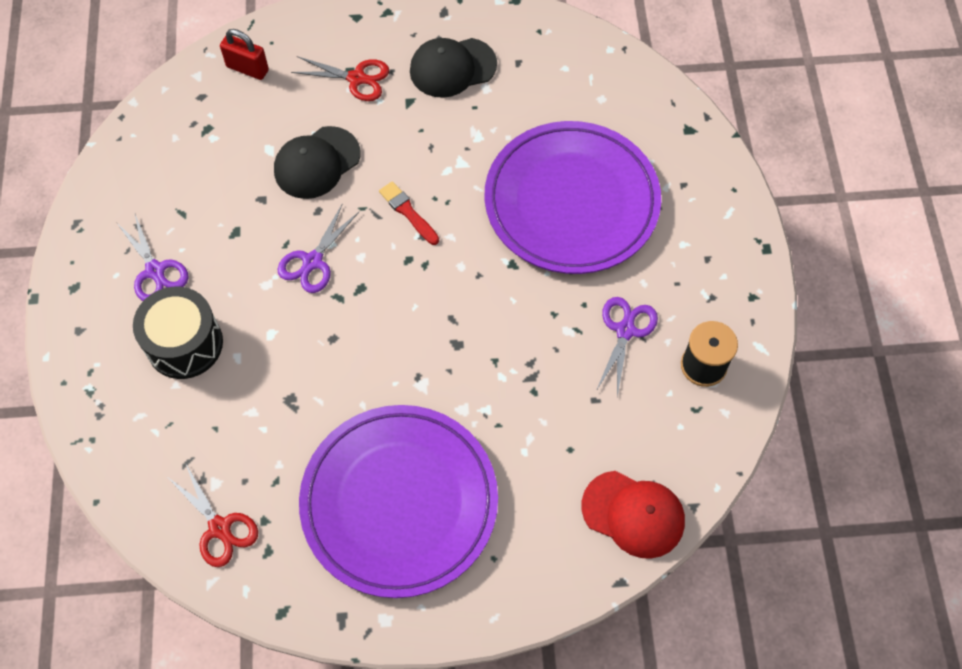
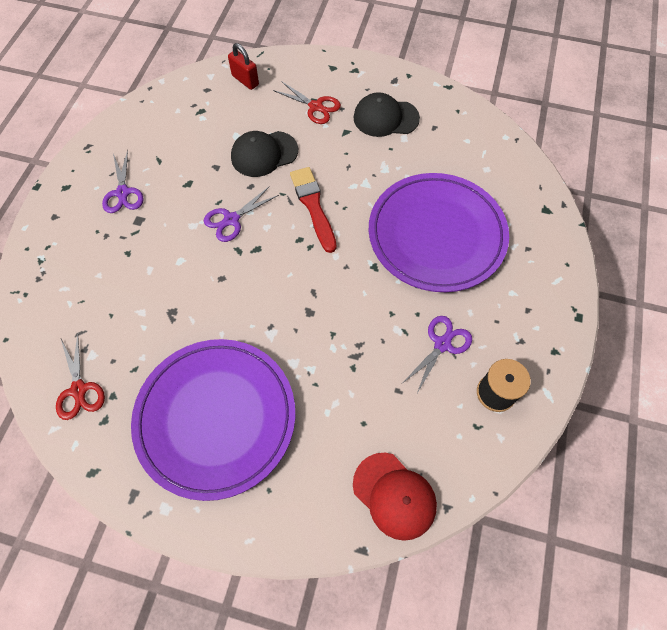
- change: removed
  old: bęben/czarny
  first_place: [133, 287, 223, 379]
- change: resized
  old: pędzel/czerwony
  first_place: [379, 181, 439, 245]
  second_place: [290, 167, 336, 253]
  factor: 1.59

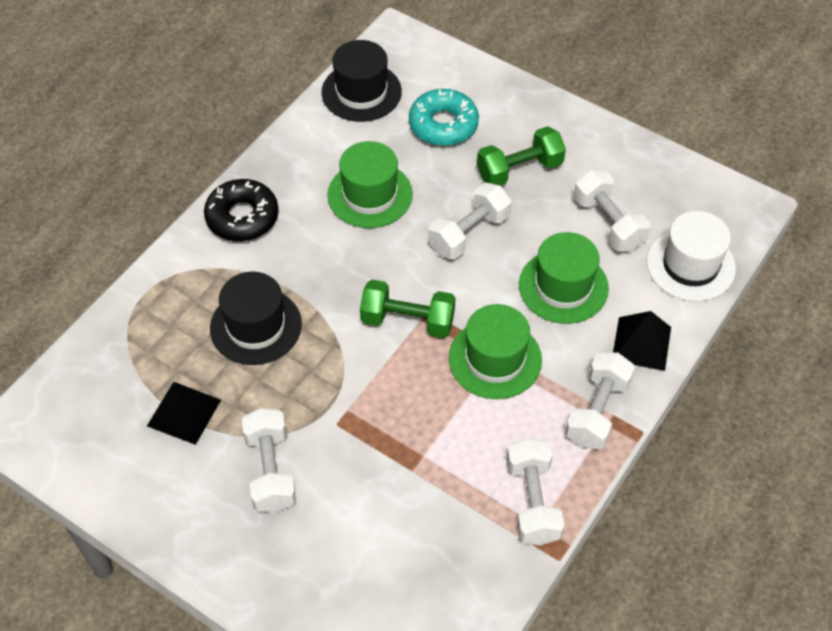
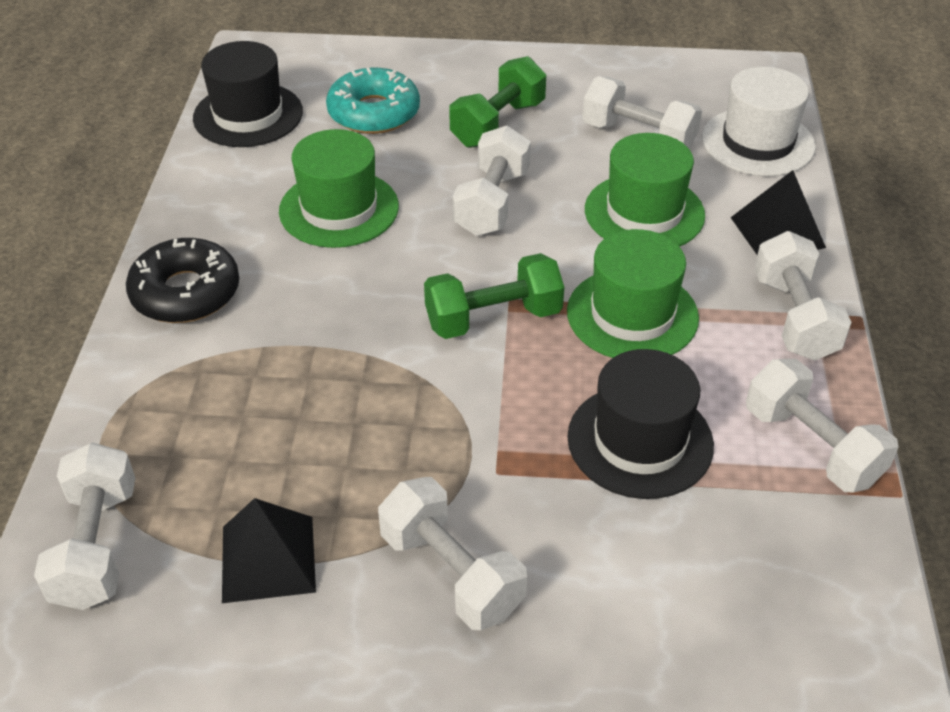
- change: moved
  old: kapelusz/czarny
  first_place: [210, 271, 302, 365]
  second_place: [567, 349, 714, 499]
- change: added
  new: hantel/biały
  second_place: [34, 443, 135, 610]

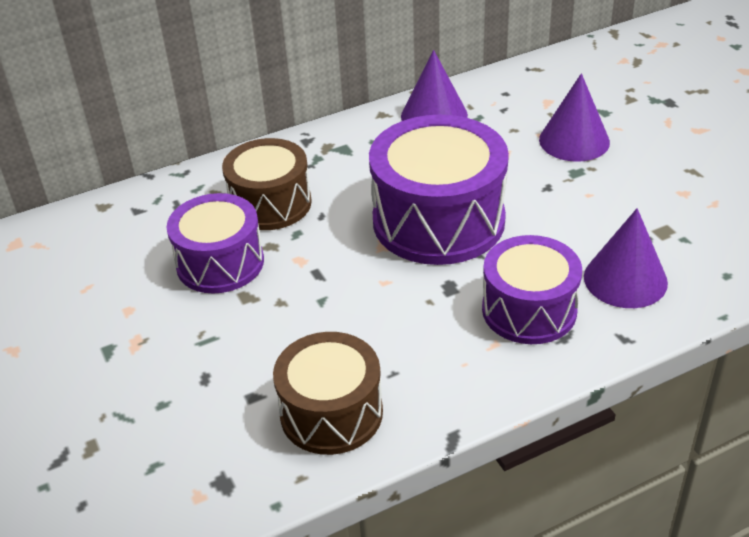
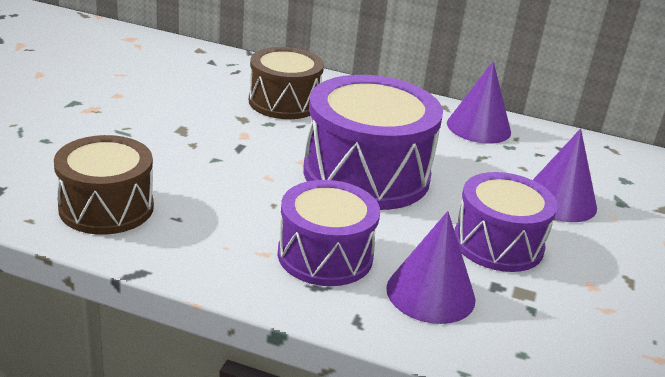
- change: moved
  old: bęben/fioletowy
  first_place: [166, 193, 264, 293]
  second_place: [454, 172, 558, 272]

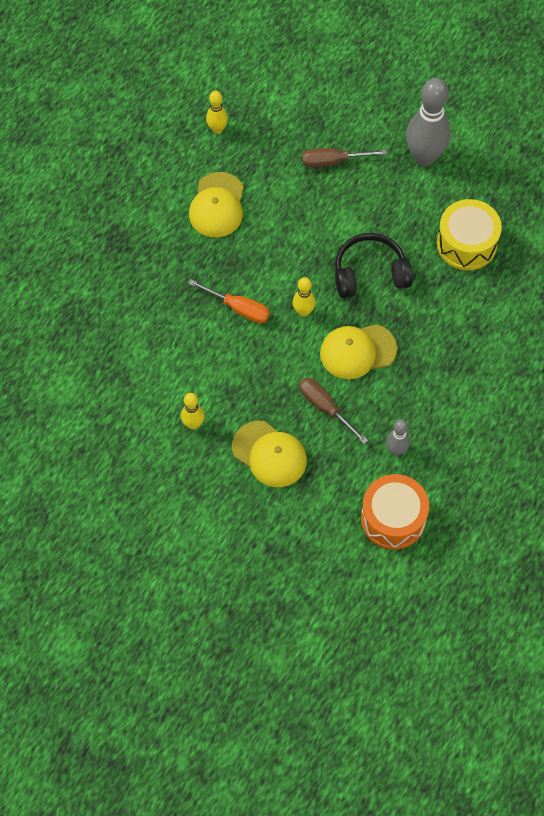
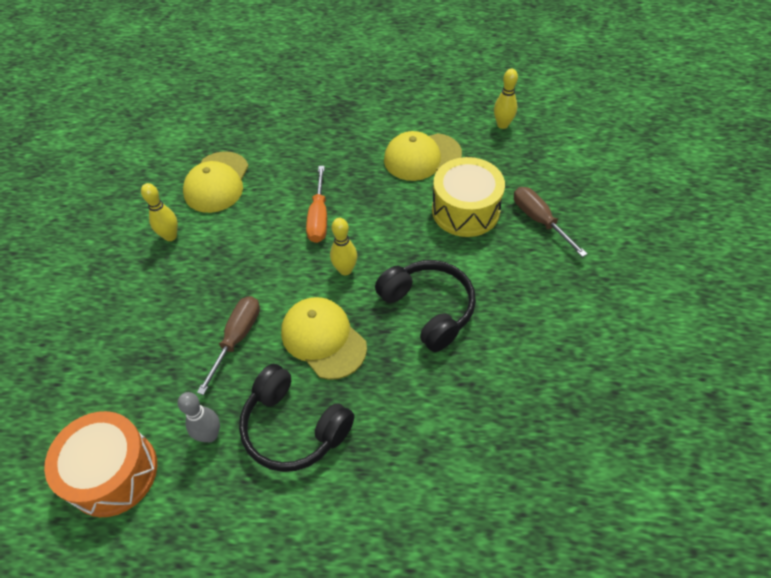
- change: moved
  old: czapka/żółty
  first_place: [232, 421, 307, 487]
  second_place: [183, 152, 249, 213]
- change: removed
  old: kręgiel/szary
  first_place: [406, 78, 451, 166]
- change: moved
  old: bęben/żółty
  first_place: [437, 199, 502, 270]
  second_place: [432, 157, 505, 237]
- change: added
  new: słuchawki/czarny
  second_place: [239, 364, 354, 472]

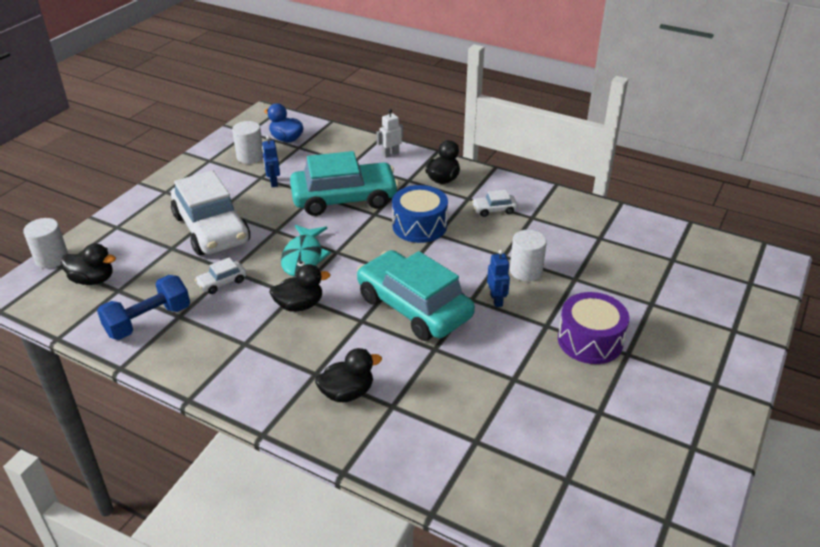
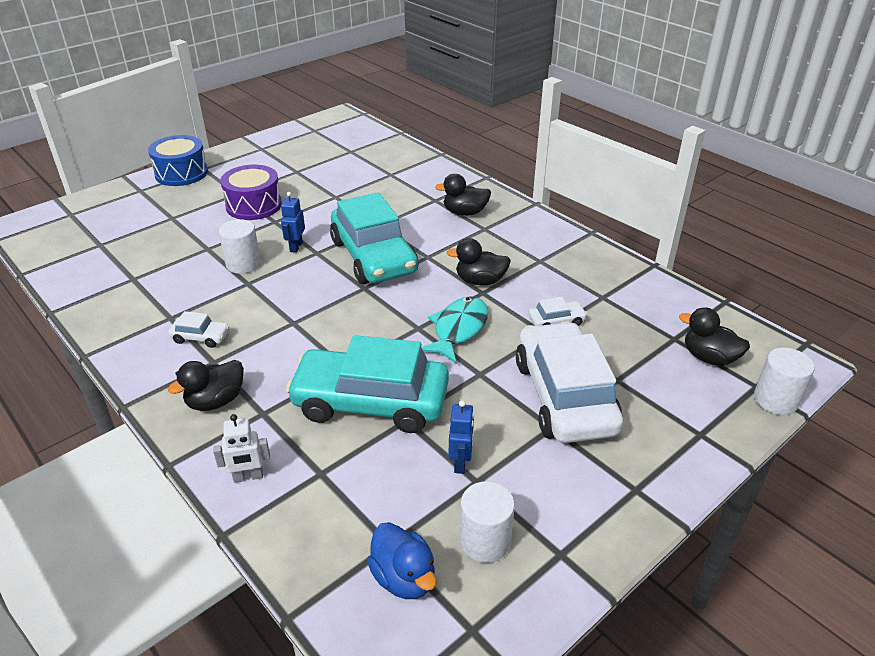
- change: removed
  old: hantel/niebieski
  first_place: [97, 275, 190, 340]
- change: moved
  old: bęben/niebieski
  first_place: [392, 185, 448, 243]
  second_place: [148, 135, 208, 186]

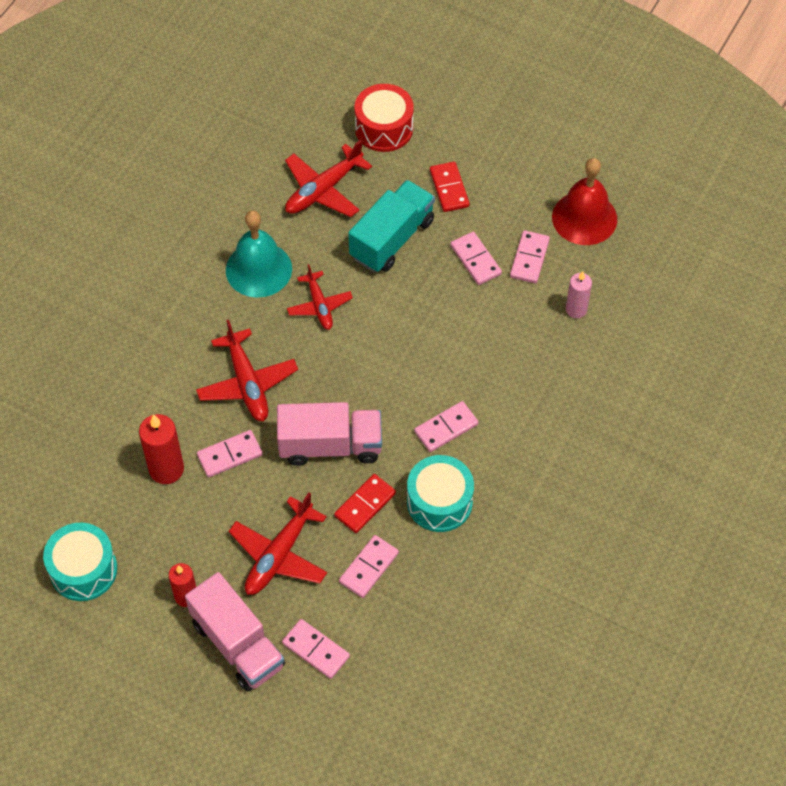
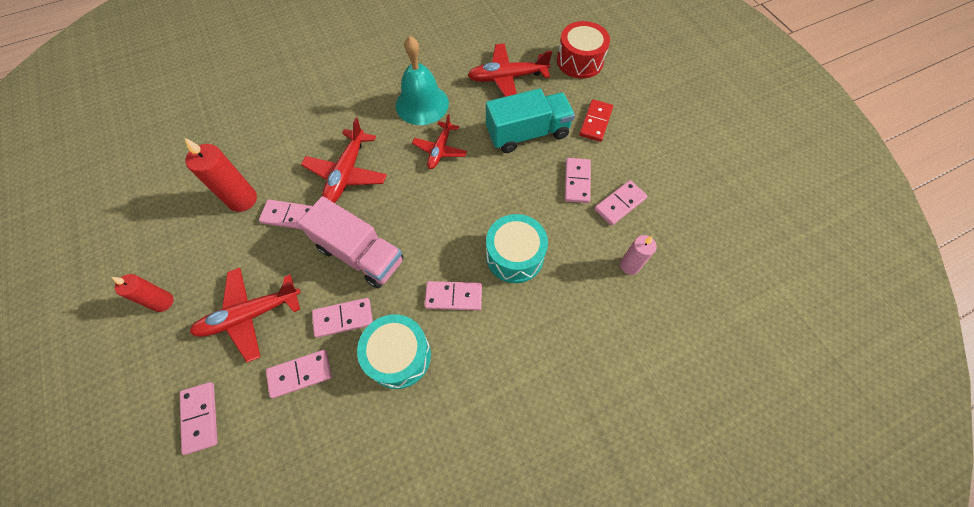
- change: moved
  old: bęben/turkusowy
  first_place: [43, 522, 117, 601]
  second_place: [486, 214, 548, 283]
- change: removed
  old: ciężarówka/różowy
  first_place: [185, 572, 285, 692]
- change: recoloured
  old: kostka domina/czerwony
  new: kostka domina/różowy
  first_place: [334, 474, 396, 533]
  second_place: [312, 298, 373, 338]
- change: removed
  old: dzwonek/czerwony
  first_place: [552, 158, 617, 245]

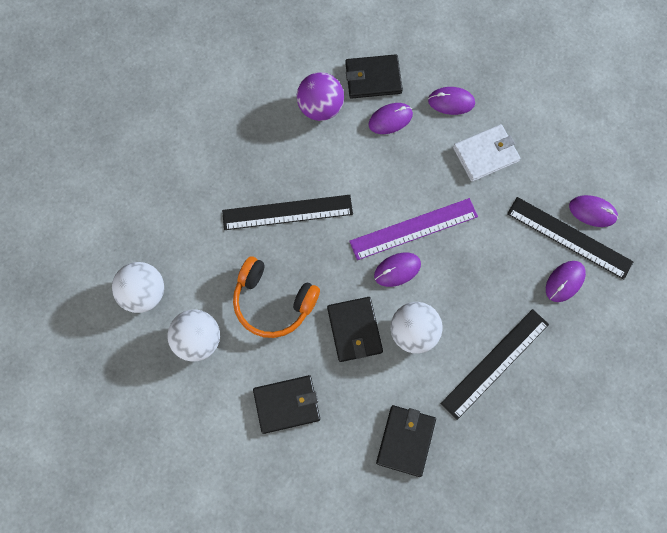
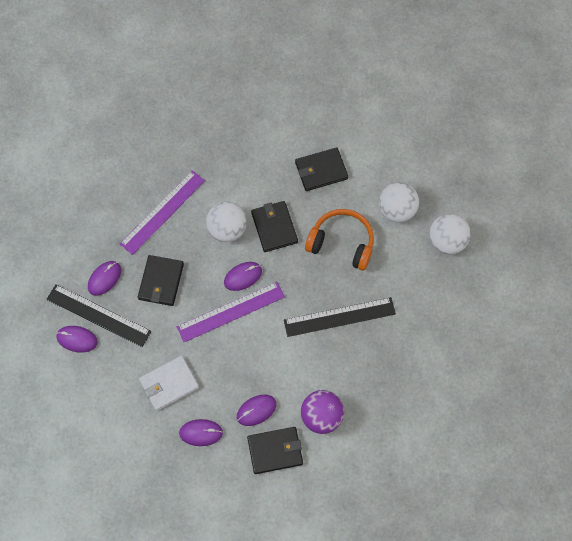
- change: moved
  old: portfel/czarny
  first_place: [376, 405, 436, 477]
  second_place: [138, 255, 184, 306]
- change: recoloured
  old: linijka/czarny
  new: linijka/fioletowy
  first_place: [441, 309, 549, 420]
  second_place: [120, 170, 205, 255]

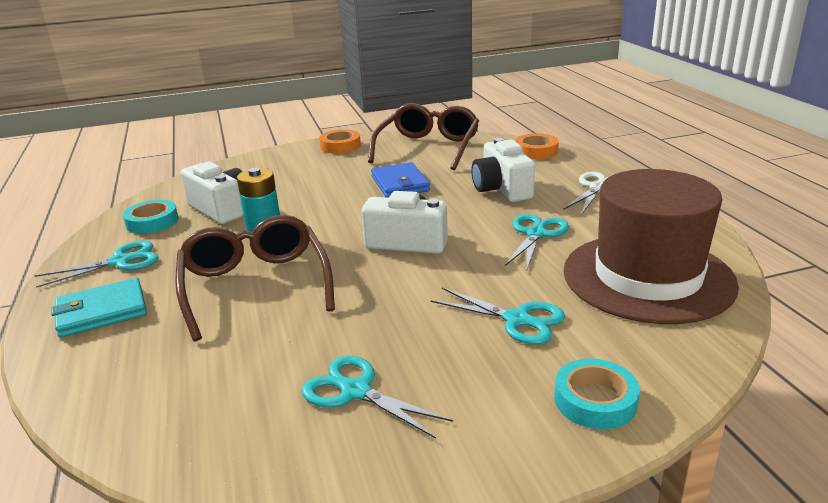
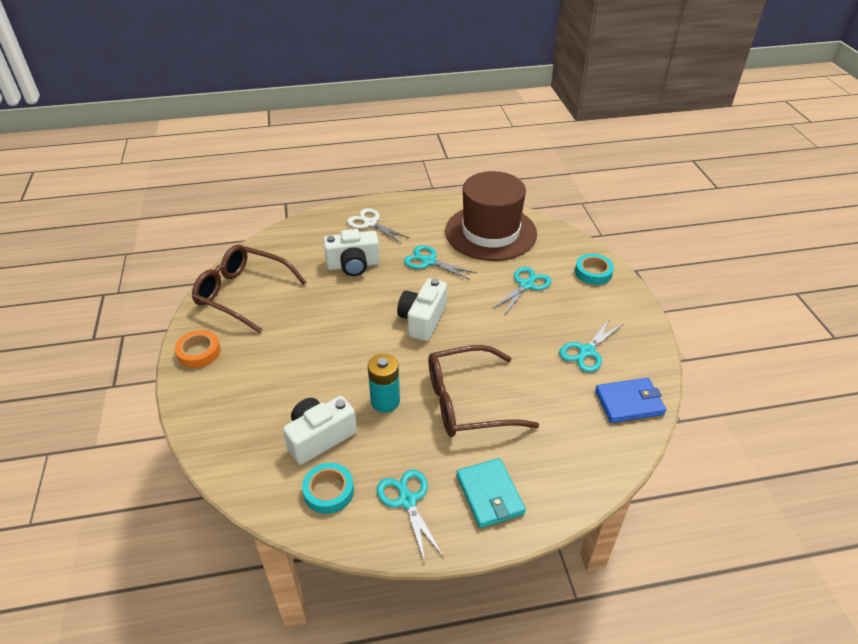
- change: moved
  old: portfel/niebieski
  first_place: [371, 162, 430, 198]
  second_place: [595, 378, 666, 423]
- change: removed
  old: taśma klejąca/pomarańczowy
  first_place: [515, 133, 559, 159]

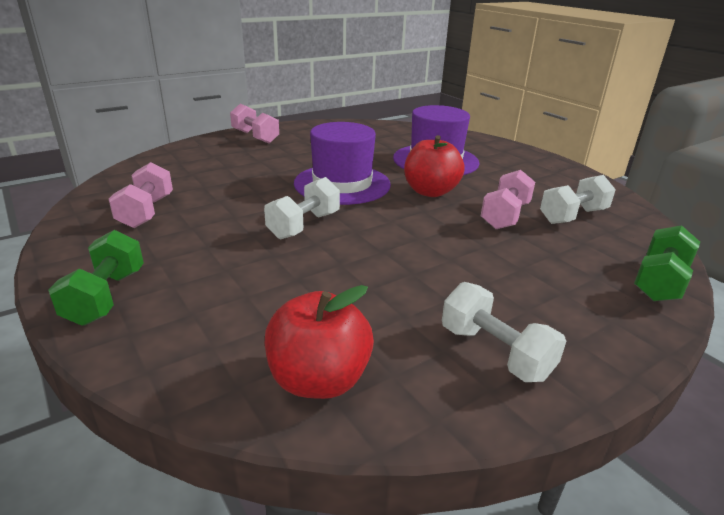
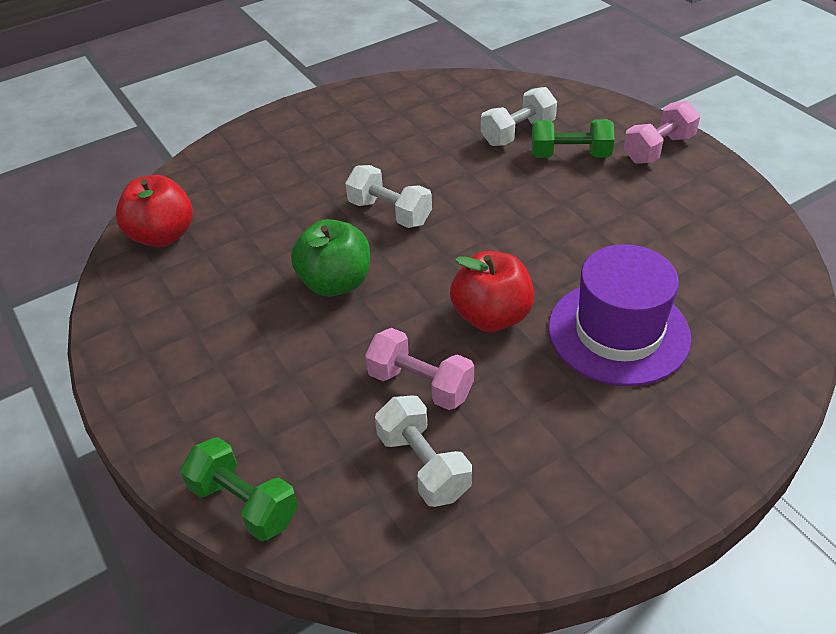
- change: moved
  old: hantel/zielony
  first_place: [48, 230, 144, 326]
  second_place: [532, 119, 614, 158]
- change: removed
  old: hantel/różowy
  first_place: [109, 162, 173, 228]
- change: removed
  old: kapelusz/fioletowy
  first_place: [294, 122, 391, 205]
- change: moved
  old: hantel/biały
  first_place: [442, 282, 566, 382]
  second_place: [481, 87, 557, 146]
- change: added
  new: jabłko/zielony
  second_place: [291, 219, 370, 297]

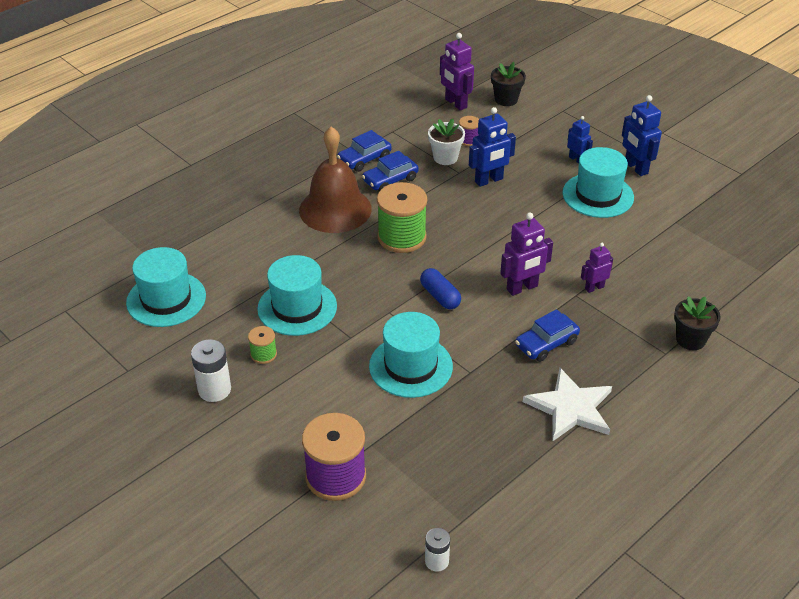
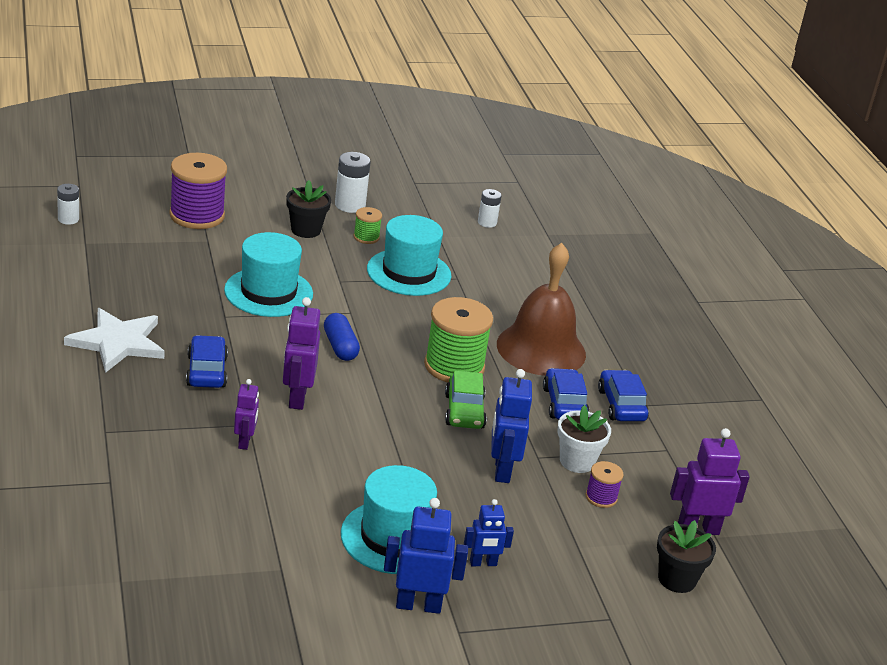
- change: replaced
  old: kapelusz/turkusowy
  new: bateria/biały
  first_place: [126, 247, 206, 327]
  second_place: [478, 189, 502, 228]
- change: turned
  old: kapsułka/niebieski
  first_place: [420, 268, 461, 309]
  second_place: [324, 313, 360, 361]
  degrees: 75
- change: moved
  old: doniczka/czarny
  first_place: [674, 297, 721, 350]
  second_place: [286, 180, 331, 238]
- change: added
  new: samochód/zielony
  second_place: [445, 371, 487, 429]

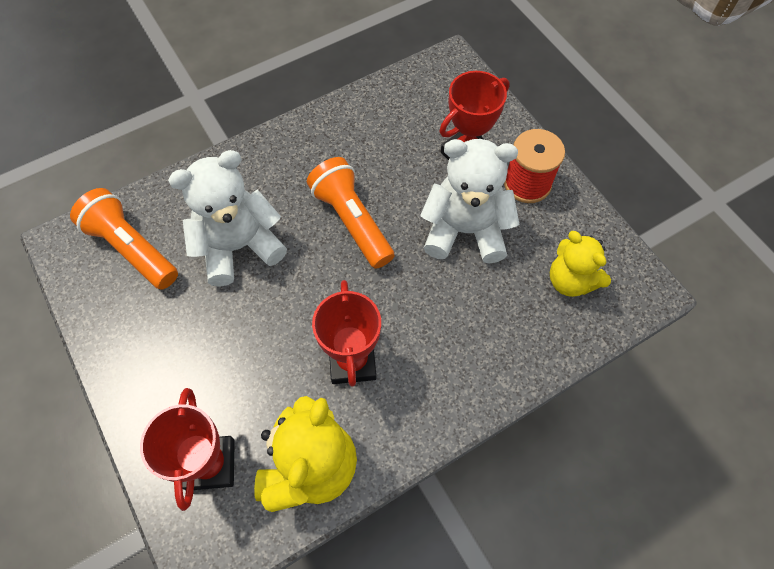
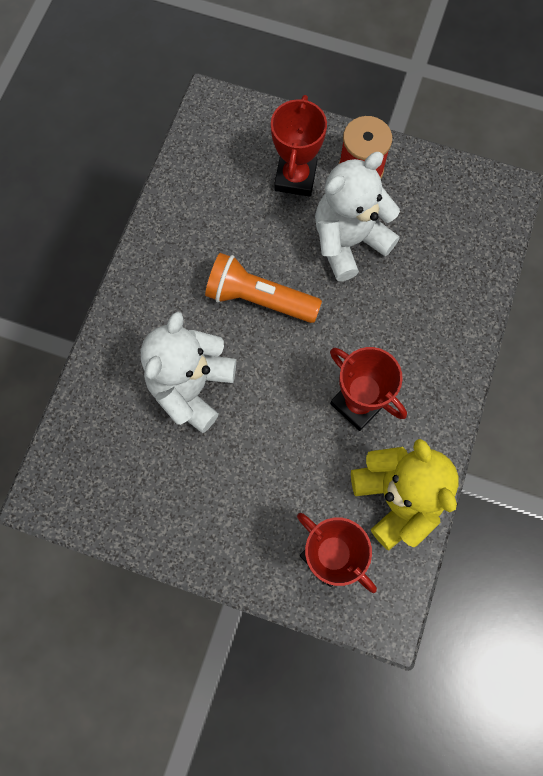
- change: removed
  old: latarka/pomarańczowy
  first_place: [70, 188, 178, 290]
- change: removed
  old: miś/żółty
  first_place: [550, 231, 611, 297]

